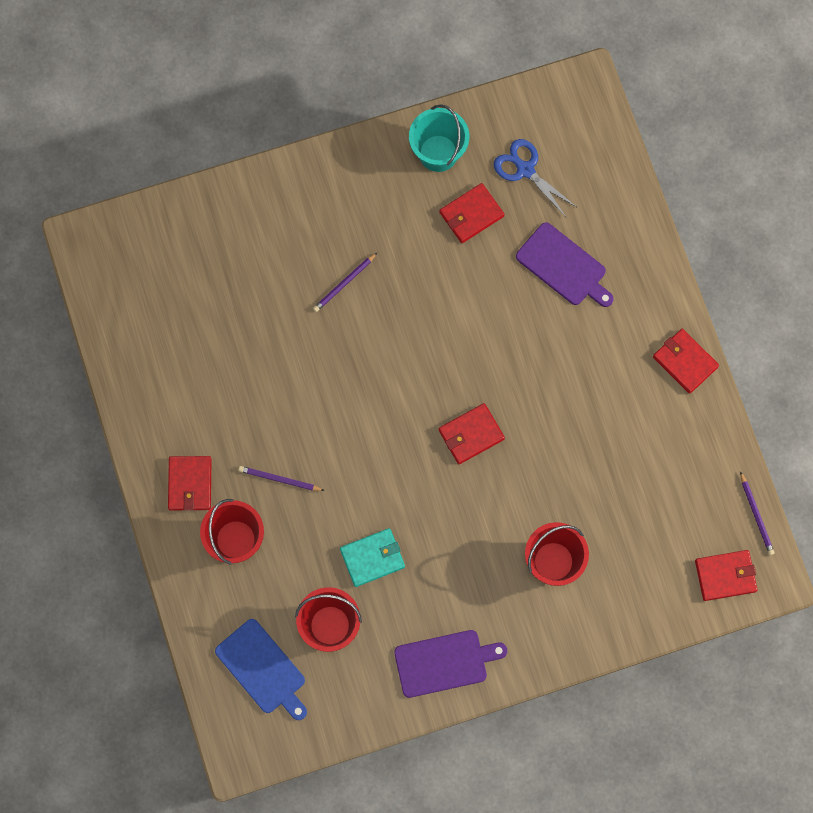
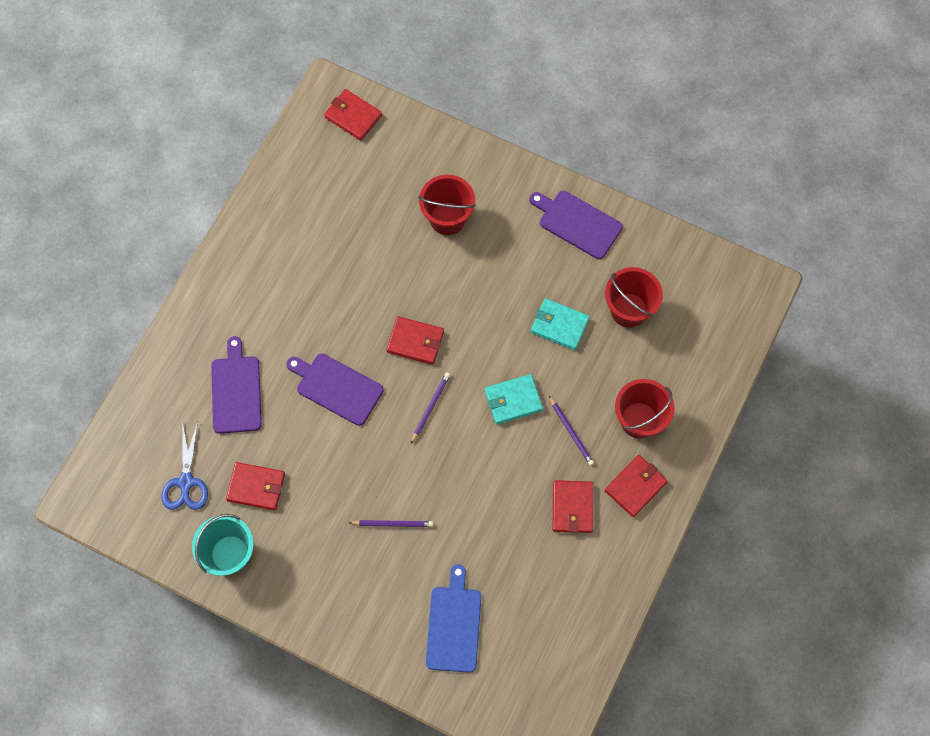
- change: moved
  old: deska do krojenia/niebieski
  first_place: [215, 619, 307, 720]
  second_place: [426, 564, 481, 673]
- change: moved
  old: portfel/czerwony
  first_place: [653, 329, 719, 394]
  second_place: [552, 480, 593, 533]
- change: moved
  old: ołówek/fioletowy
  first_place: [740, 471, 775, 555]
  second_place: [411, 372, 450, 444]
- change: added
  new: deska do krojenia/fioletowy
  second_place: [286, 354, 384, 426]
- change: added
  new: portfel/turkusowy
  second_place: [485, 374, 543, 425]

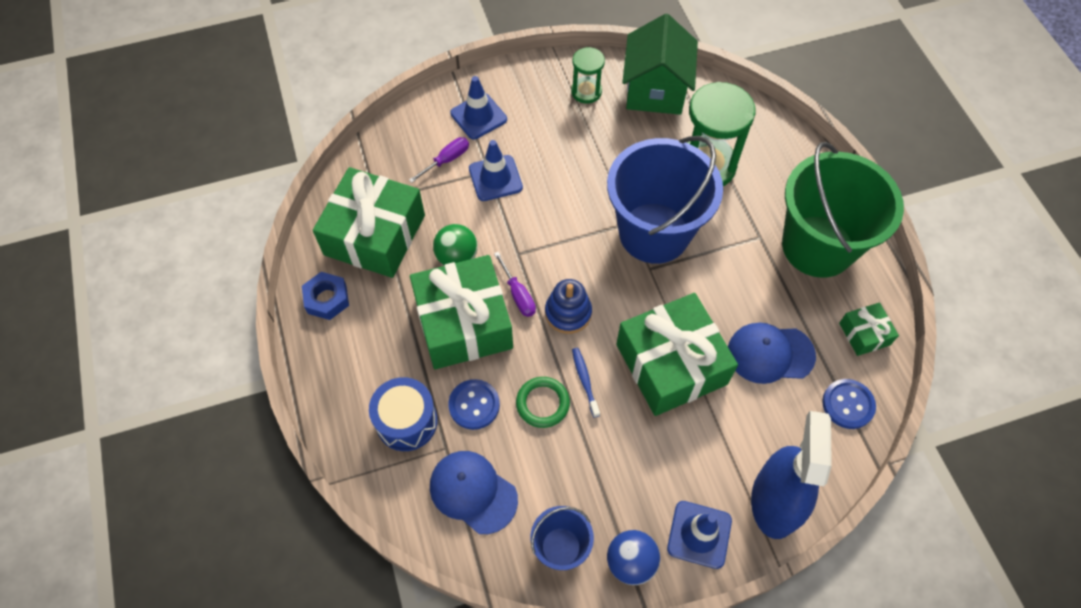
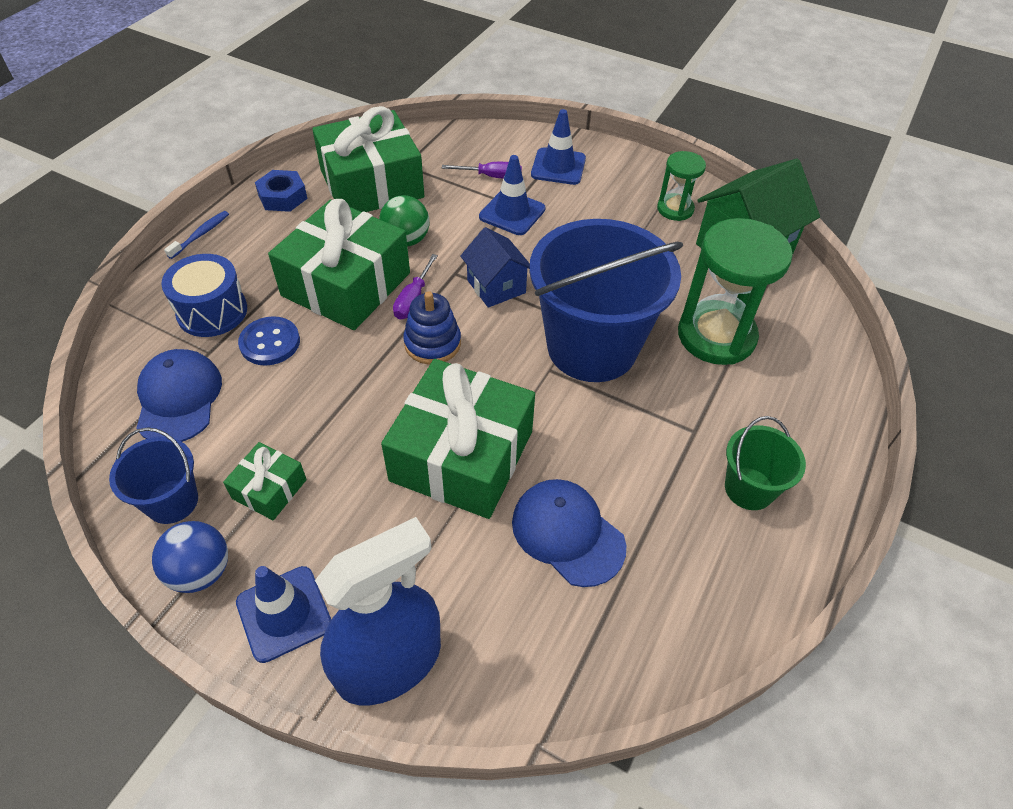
- change: removed
  old: pierścień/zielony
  first_place: [516, 377, 570, 428]
- change: moved
  old: szczoteczka do zębów/niebieski
  first_place: [572, 348, 600, 418]
  second_place: [164, 211, 229, 259]
- change: resized
  old: wiadro/zielony
  first_place: [782, 142, 904, 278]
  second_place: [725, 416, 806, 510]
  factor: 0.48
- change: removed
  old: guzik/niebieski
  first_place: [822, 379, 876, 429]
- change: moved
  old: prezent/zielony
  first_place: [839, 302, 899, 356]
  second_place: [223, 442, 307, 520]
- change: added
  new: domek/niebieski
  second_place: [460, 227, 530, 308]

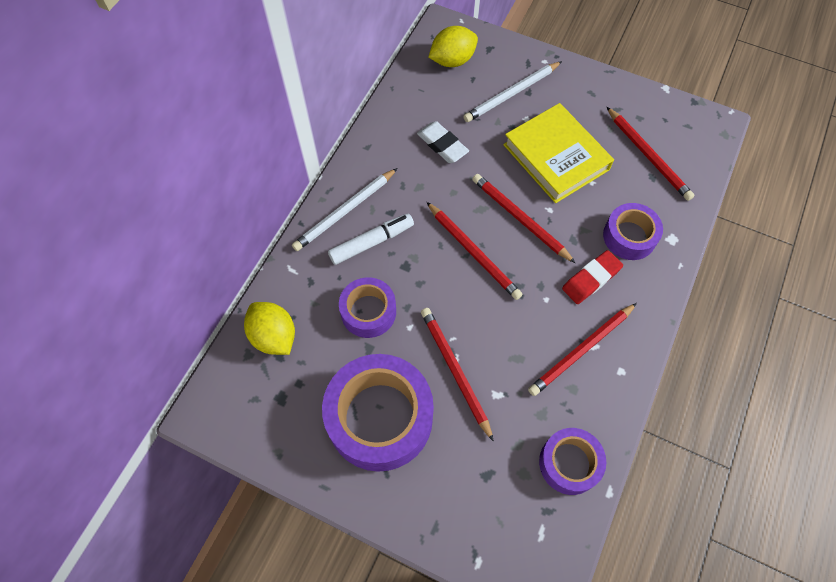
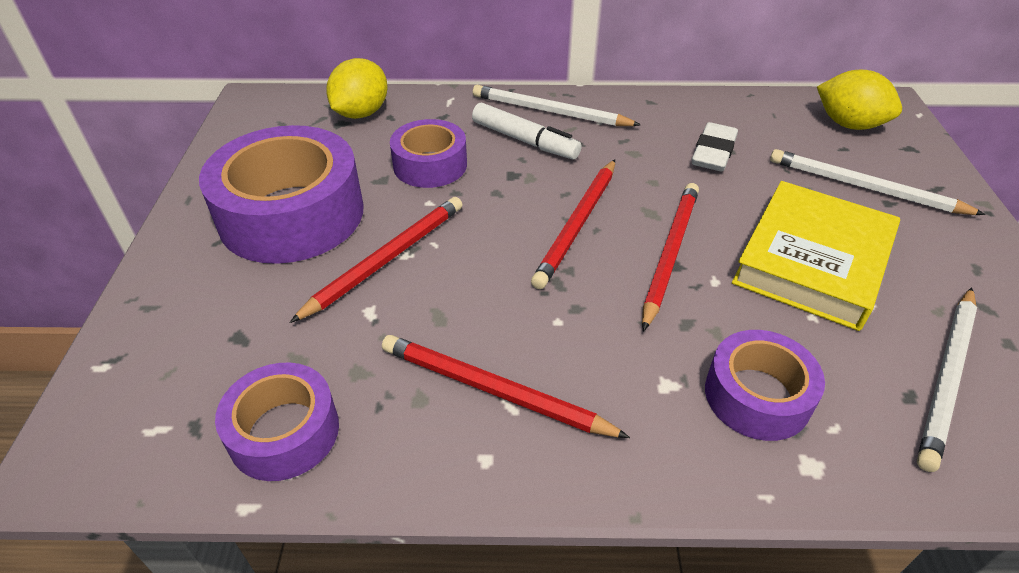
- change: removed
  old: gumka do mazania/czerwony
  first_place: [562, 250, 623, 304]
- change: recoloured
  old: ołówek/czerwony
  new: ołówek/biały
  first_place: [607, 107, 694, 201]
  second_place: [917, 287, 977, 472]

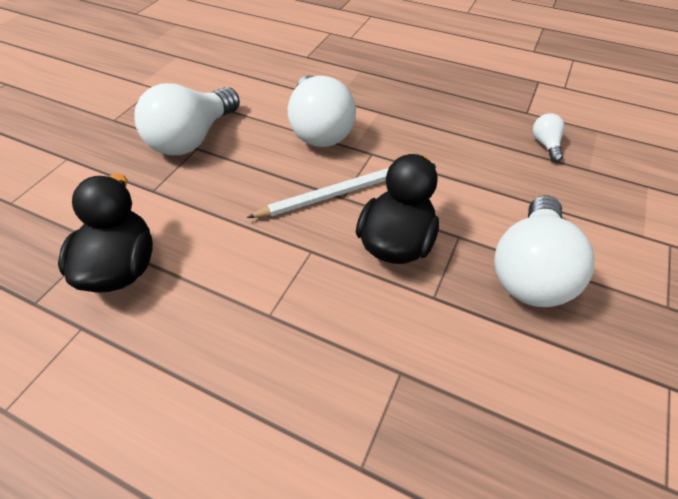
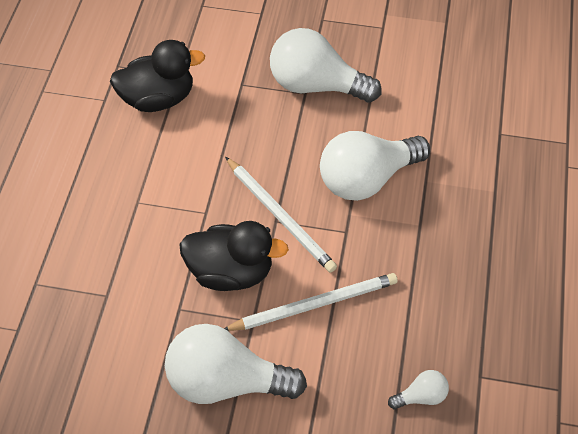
- change: added
  new: ołówek/biały
  second_place: [224, 273, 398, 331]

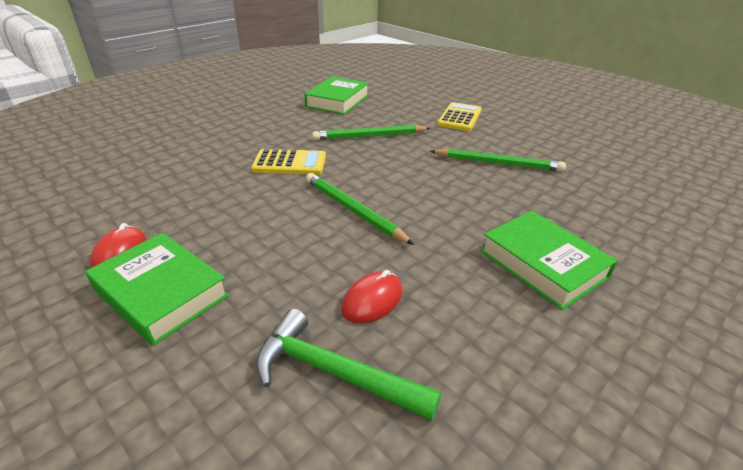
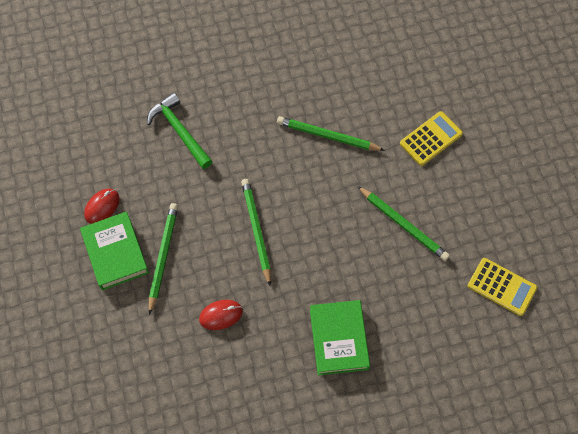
- change: moved
  old: kalkulator/żółty
  first_place: [251, 149, 326, 175]
  second_place: [468, 258, 537, 316]
- change: moved
  old: młotek/zielony
  first_place: [256, 309, 441, 421]
  second_place: [147, 93, 213, 169]
- change: removed
  old: książka/zielony
  first_place: [304, 76, 369, 115]
- change: added
  new: ołówek/zielony
  second_place: [149, 203, 178, 315]

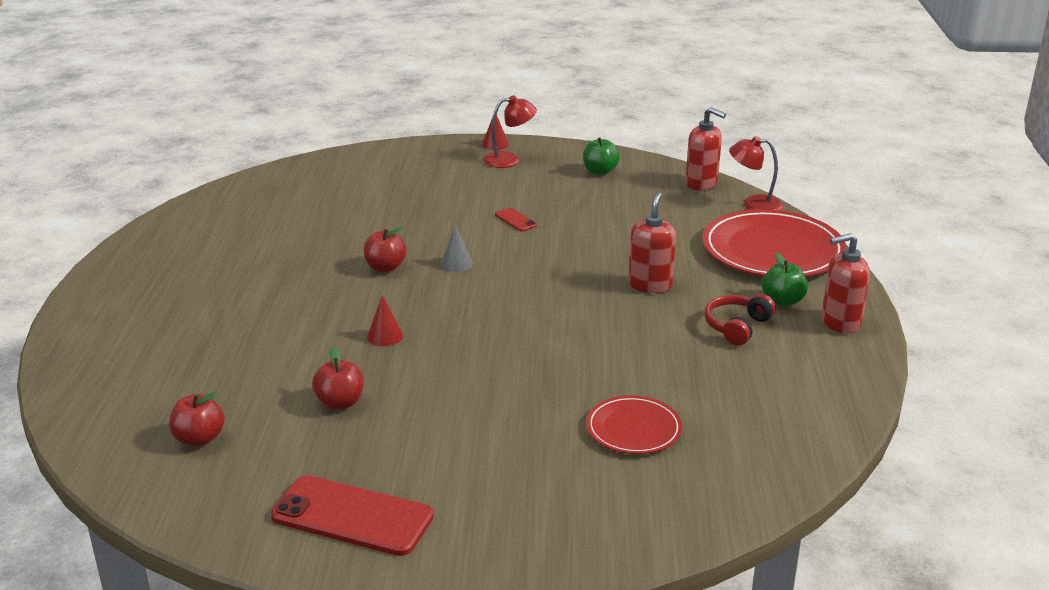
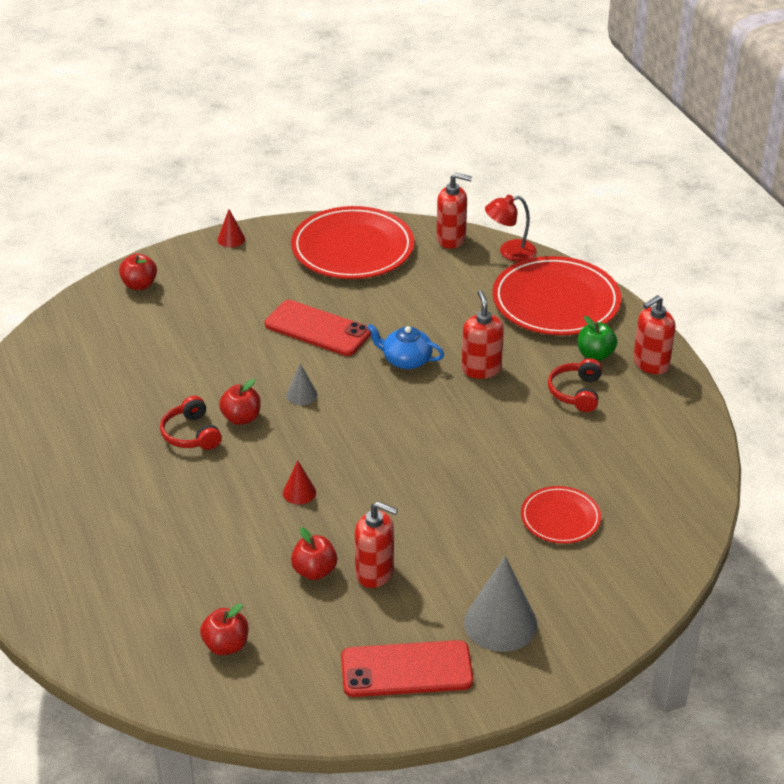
- change: removed
  old: lampka/czerwony
  first_place: [483, 95, 537, 168]
- change: resized
  old: telefon/czerwony
  first_place: [495, 208, 537, 231]
  second_place: [265, 300, 371, 356]
  factor: 2.26
- change: replaced
  old: jabłko/zielony
  new: talerz/czerwony
  first_place: [583, 137, 620, 175]
  second_place: [291, 206, 414, 279]
- change: added
  new: jabłko/czerwony
  second_place: [119, 254, 157, 290]
- change: added
  new: słuchawki/czerwony
  second_place: [160, 396, 222, 450]
- change: added
  new: dozownik mydła/czerwony
  second_place: [355, 501, 398, 588]
- change: added
  new: imbryk/niebieski
  second_place: [367, 324, 444, 369]
- change: added
  new: stożek/szary
  second_place: [464, 556, 537, 652]

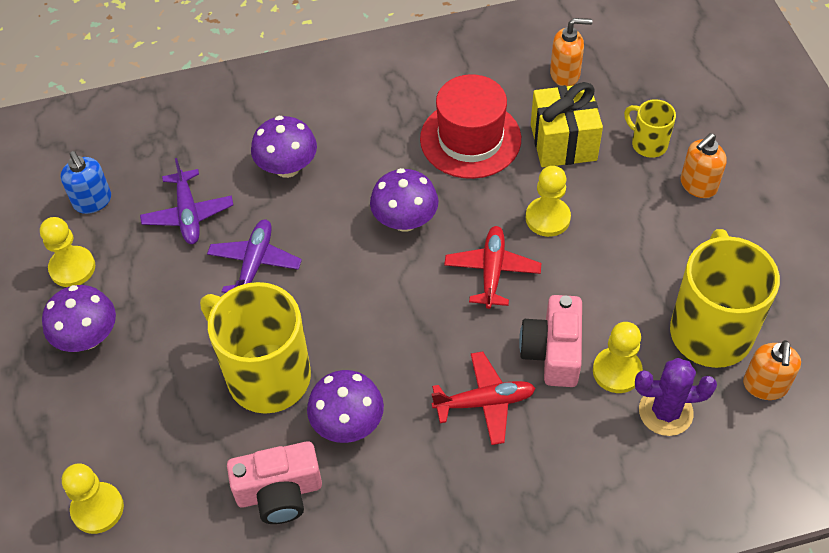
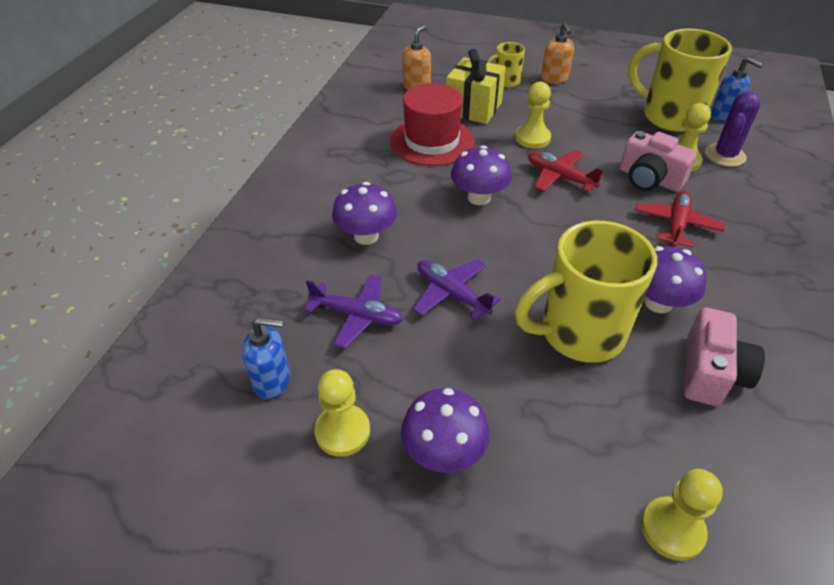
- change: recoloured
  old: dozownik mydła/pomarańczowy
  new: dozownik mydła/niebieski
  first_place: [743, 340, 801, 400]
  second_place: [711, 57, 763, 122]

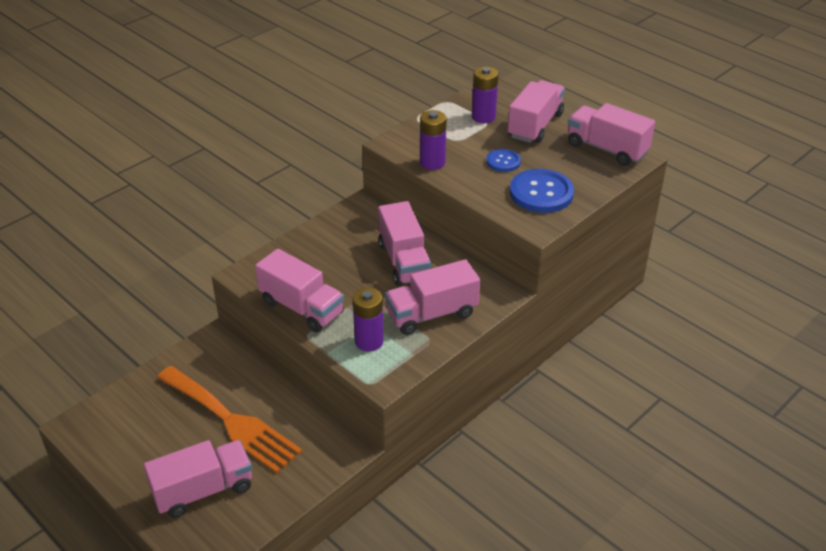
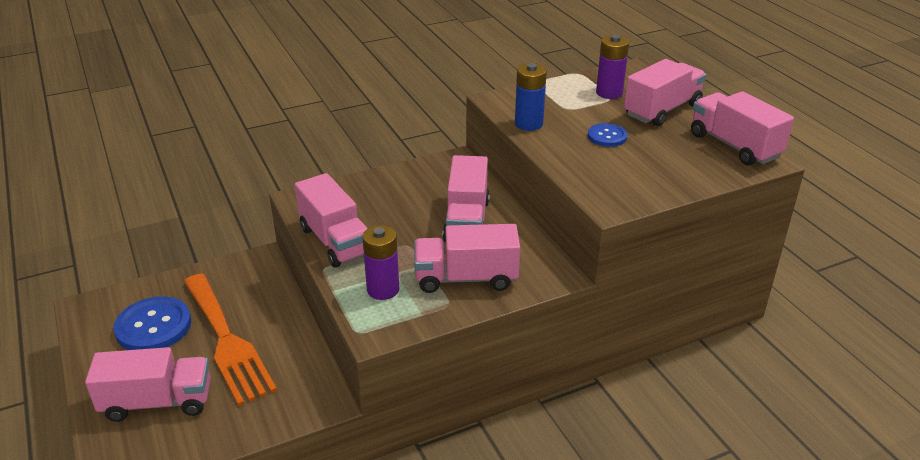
- change: recoloured
  old: bateria/fioletowy
  new: bateria/niebieski
  first_place: [420, 110, 447, 170]
  second_place: [515, 63, 547, 131]
- change: moved
  old: guzik/niebieski
  first_place: [510, 169, 574, 213]
  second_place: [114, 296, 191, 350]

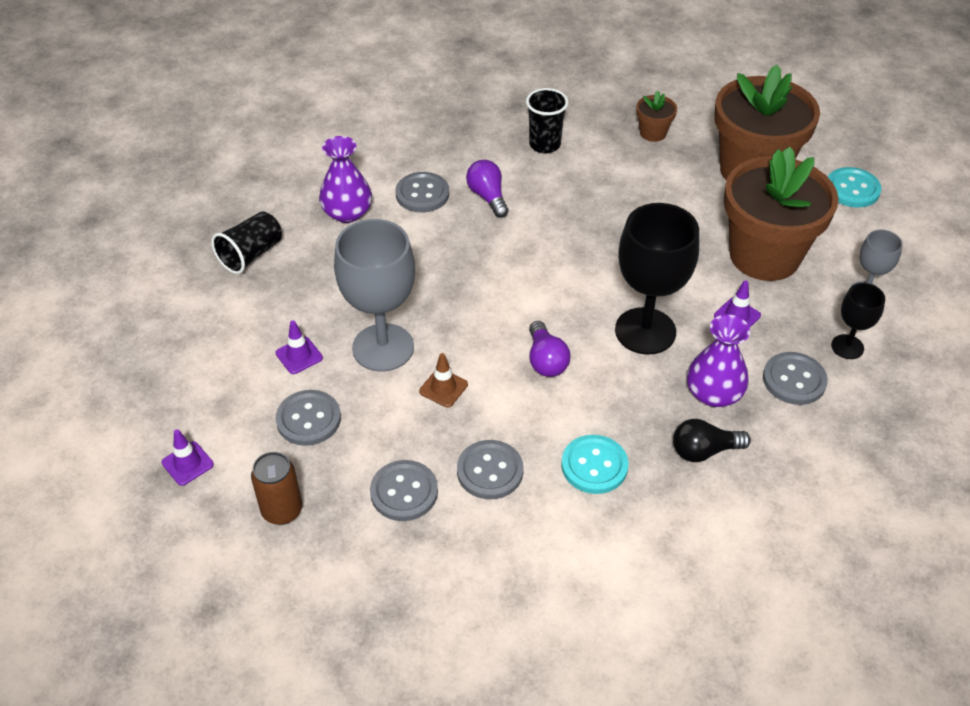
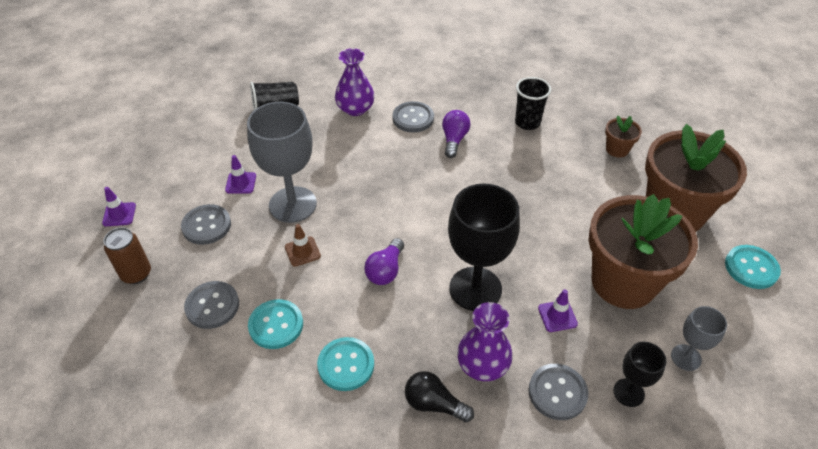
- change: recoloured
  old: guzik/szary
  new: guzik/turkusowy
  first_place: [457, 440, 524, 499]
  second_place: [248, 299, 303, 349]

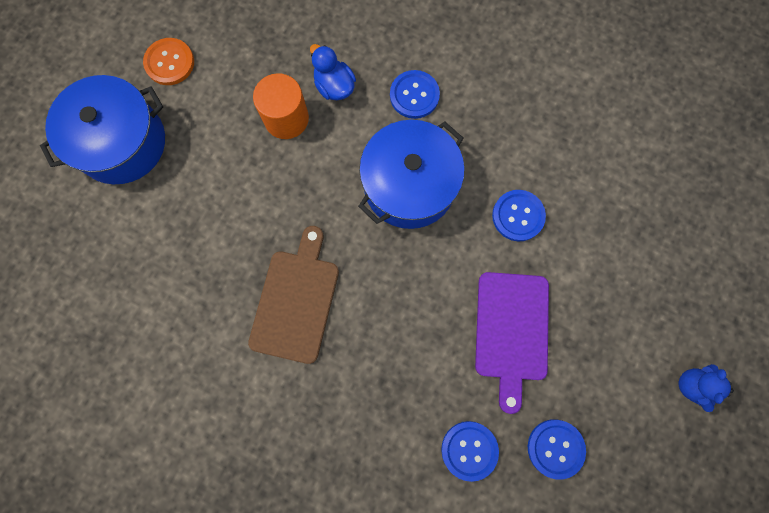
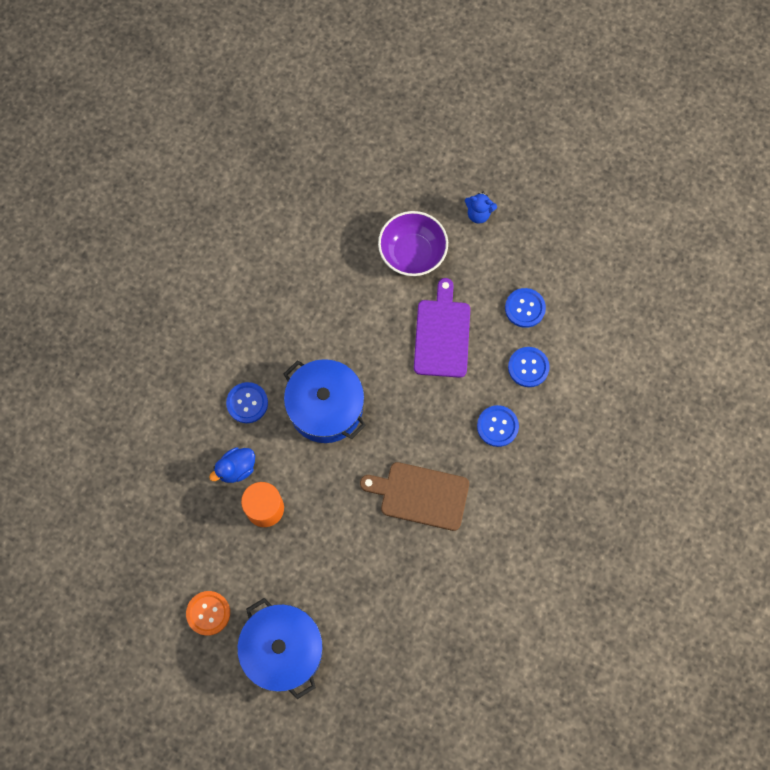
- change: turned
  old: deska do krojenia/fioletowy
  first_place: [475, 272, 549, 414]
  second_place: [414, 278, 470, 378]
  degrees: -90
- change: moved
  old: guzik/niebieski
  first_place: [492, 190, 546, 241]
  second_place: [477, 405, 519, 447]
- change: added
  new: miska/fioletowy
  second_place: [378, 211, 448, 276]

